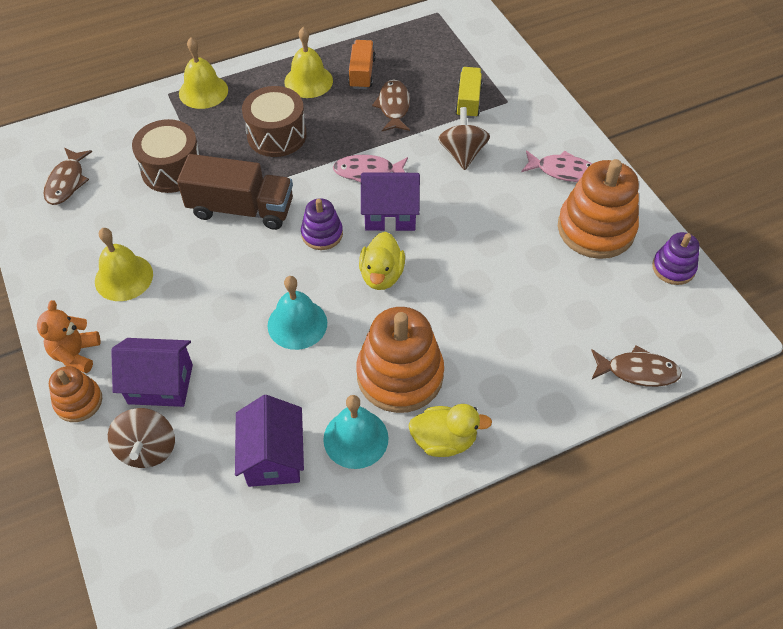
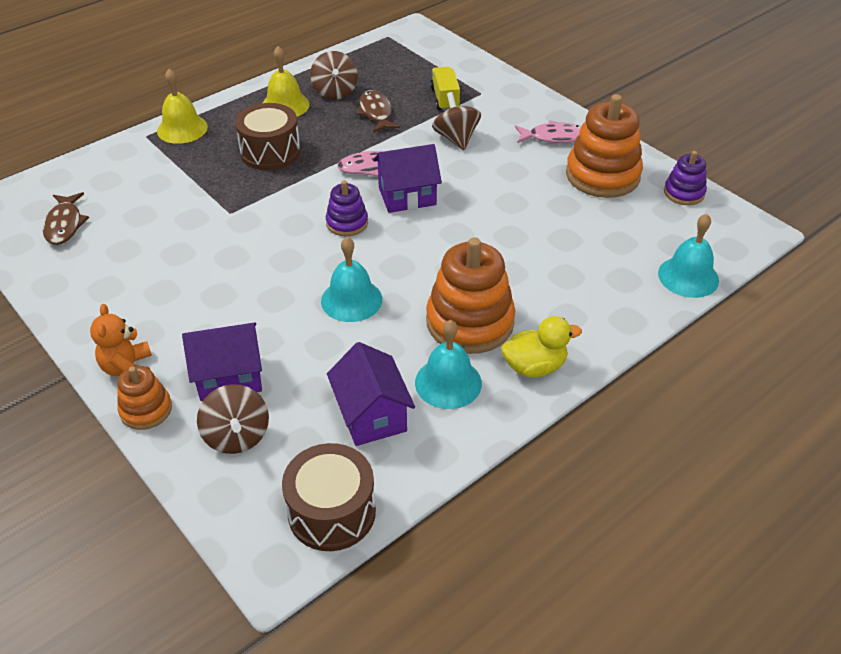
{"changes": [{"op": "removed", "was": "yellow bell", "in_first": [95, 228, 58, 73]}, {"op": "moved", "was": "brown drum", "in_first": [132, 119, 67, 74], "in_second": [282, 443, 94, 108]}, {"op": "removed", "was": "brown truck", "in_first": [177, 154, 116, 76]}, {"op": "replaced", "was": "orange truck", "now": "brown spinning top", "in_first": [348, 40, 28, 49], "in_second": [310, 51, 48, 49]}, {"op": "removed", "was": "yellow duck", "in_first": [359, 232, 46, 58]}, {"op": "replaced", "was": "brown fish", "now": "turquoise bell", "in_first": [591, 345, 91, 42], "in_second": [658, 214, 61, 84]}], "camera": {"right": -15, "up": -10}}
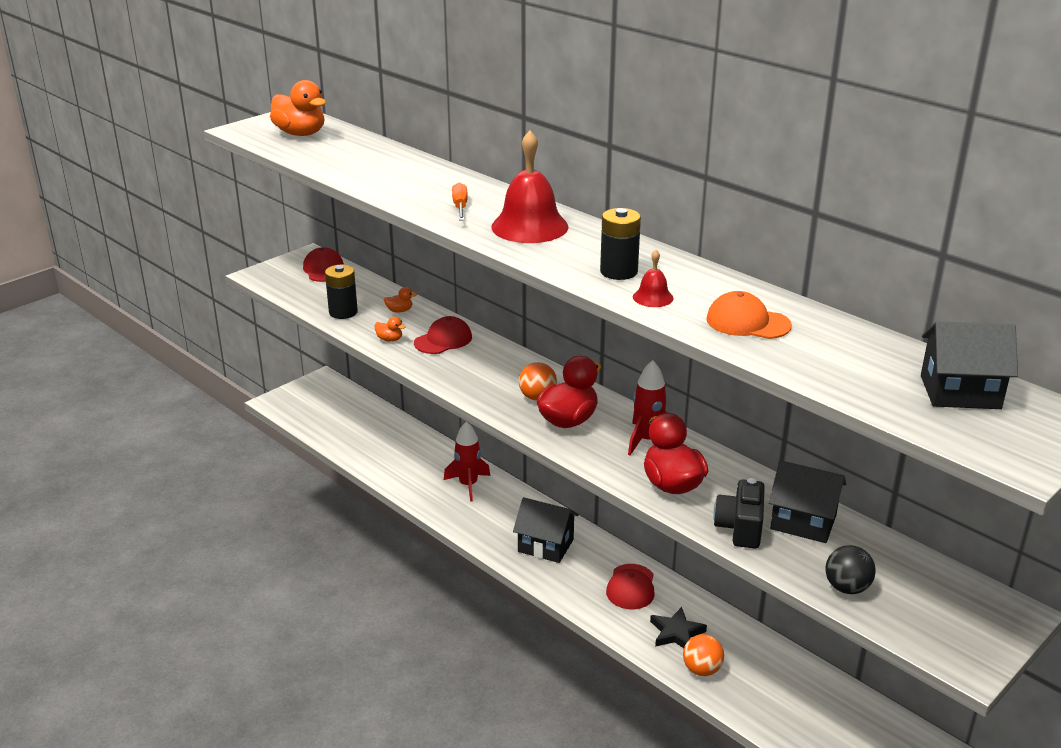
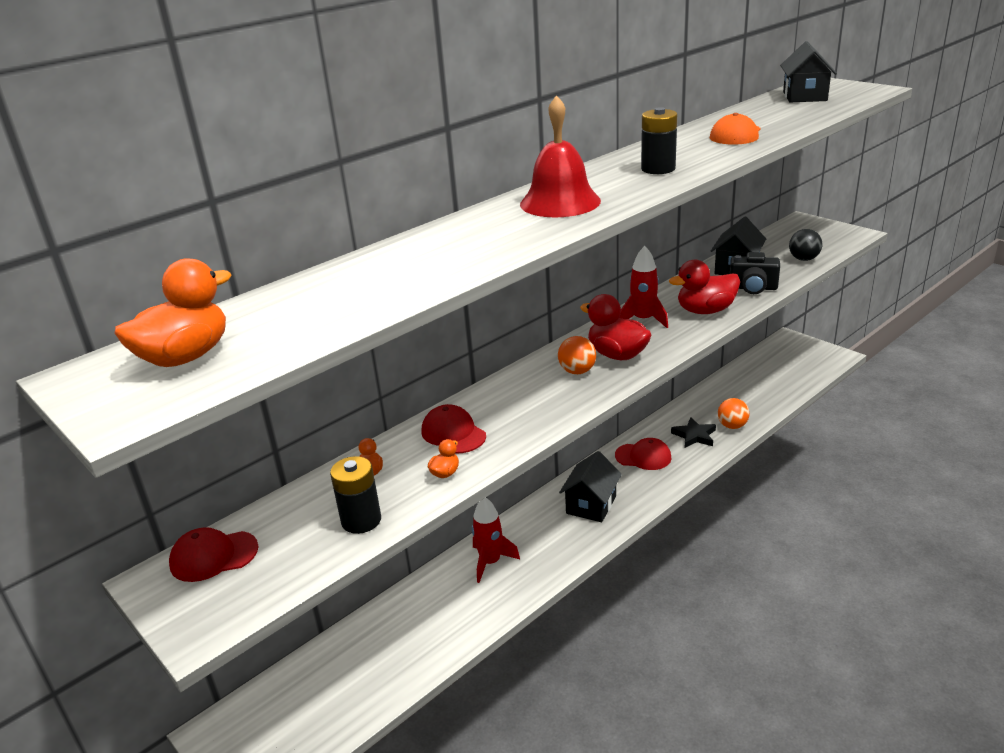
{"changes": [{"op": "removed", "was": "orange screwdriver", "in_first": [452, 182, 16, 38]}, {"op": "removed", "was": "red bell", "in_first": [633, 250, 41, 57]}], "camera": {"right": -85, "up": 0}}
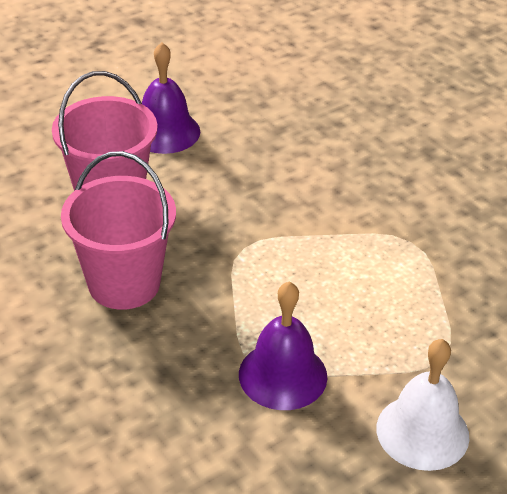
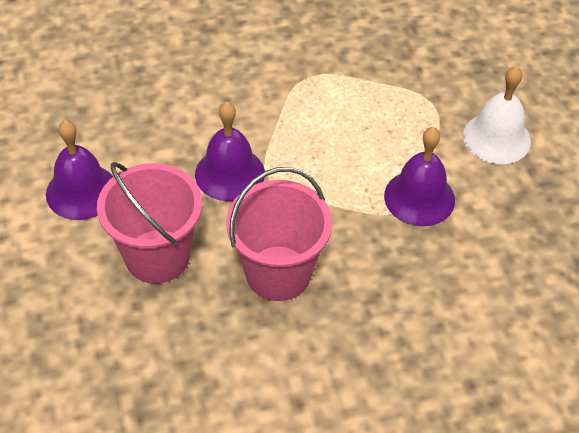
{"changes": [{"op": "added", "now": "purple bell", "in_second": [195, 102, 70, 99]}], "camera": {"right": -70, "up": 10}}
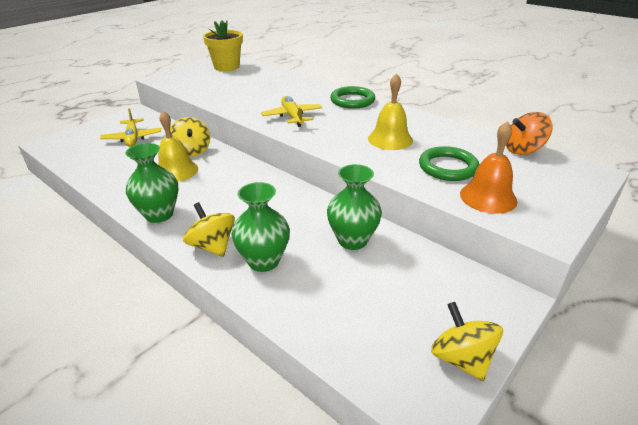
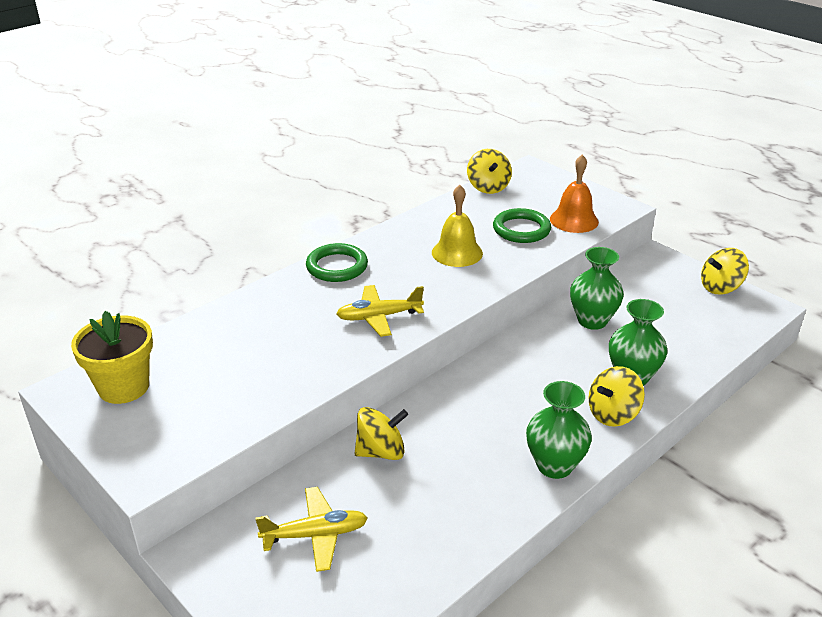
{"changes": [{"op": "removed", "was": "yellow bell", "in_first": [158, 111, 40, 71]}, {"op": "recoloured", "was": "orange spinning top", "now": "yellow spinning top", "in_first": [506, 112, 47, 43], "in_second": [467, 149, 45, 45]}], "camera": {"right": -85, "up": 0}}
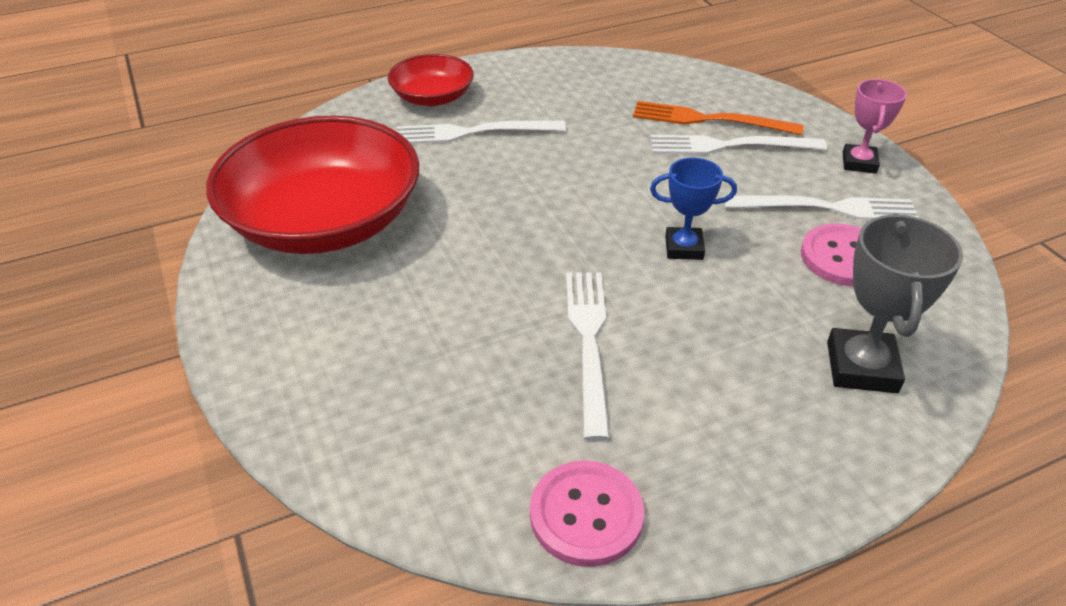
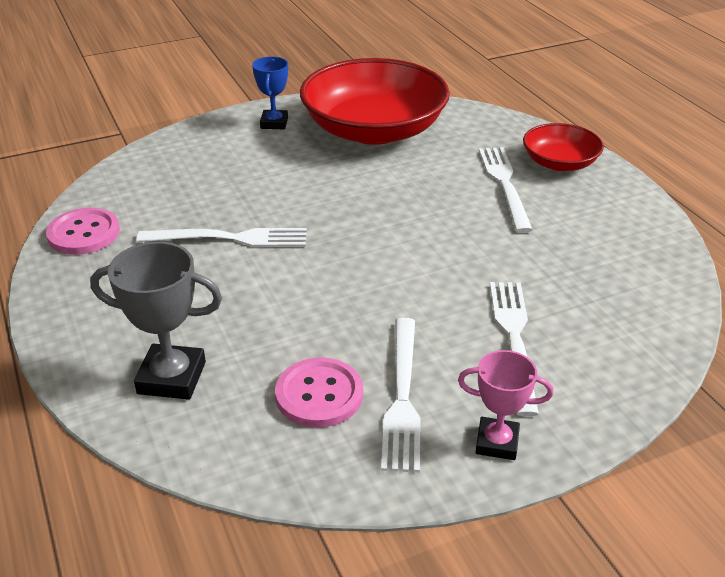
{"changes": [{"op": "removed", "was": "orange fork", "in_first": [633, 101, 170, 34]}, {"op": "moved", "was": "blue trophy", "in_first": [650, 157, 87, 103], "in_second": [252, 56, 36, 73]}], "camera": {"right": 90, "up": -5}}
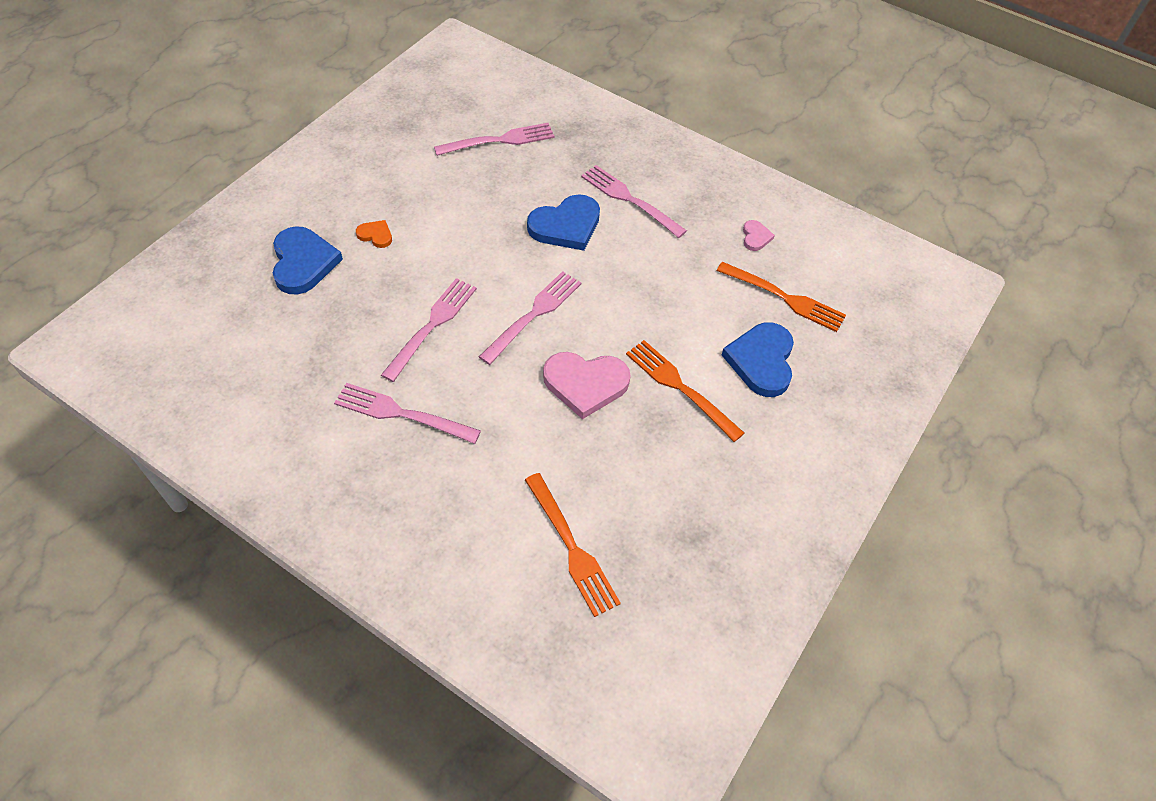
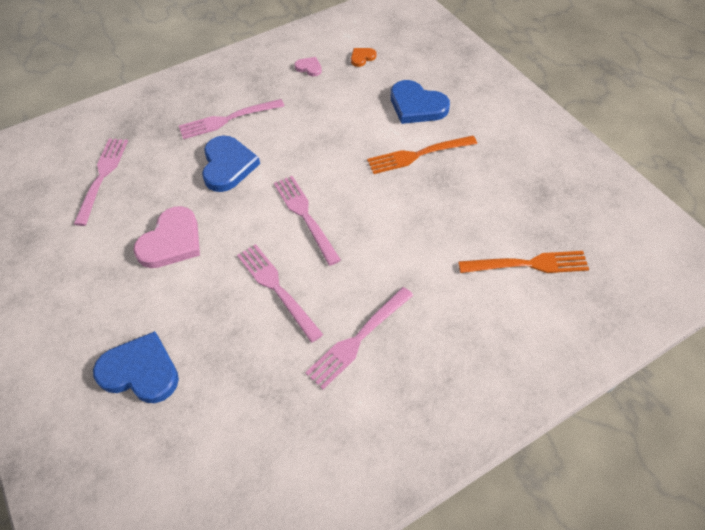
{"changes": [{"op": "moved", "was": "orange heart", "in_first": [356, 220, 36, 28], "in_second": [351, 48, 25, 19]}, {"op": "moved", "was": "pink heart", "in_first": [543, 352, 88, 67], "in_second": [133, 206, 67, 62]}, {"op": "removed", "was": "orange fork", "in_first": [716, 262, 130, 70]}], "camera": {"right": -60, "up": 0}}
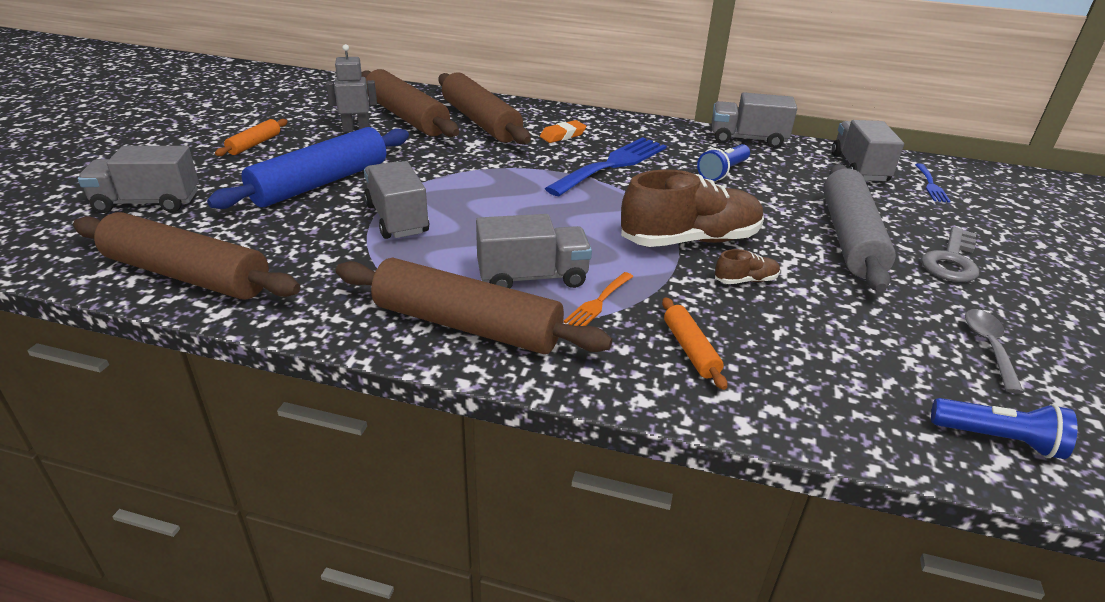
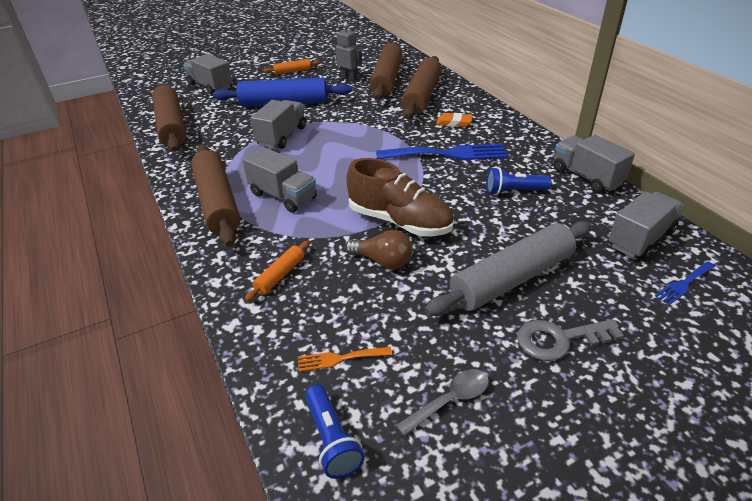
{"changes": [{"op": "moved", "was": "orange fork", "in_first": [564, 272, 70, 54], "in_second": [298, 347, 94, 25]}, {"op": "replaced", "was": "brown shoe", "now": "brown light bulb", "in_first": [715, 249, 65, 35], "in_second": [345, 230, 67, 39]}], "camera": {"right": 50, "up": 5}}
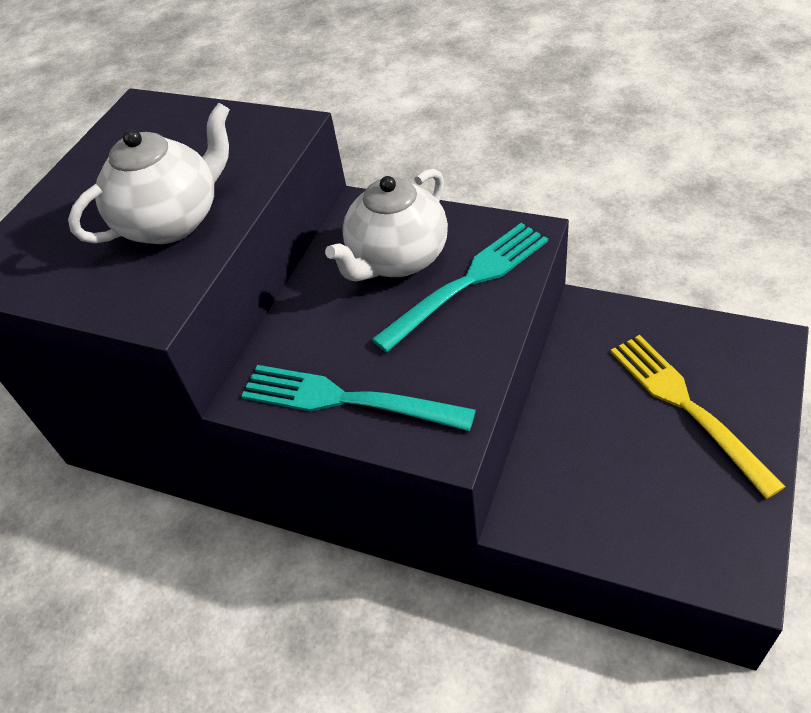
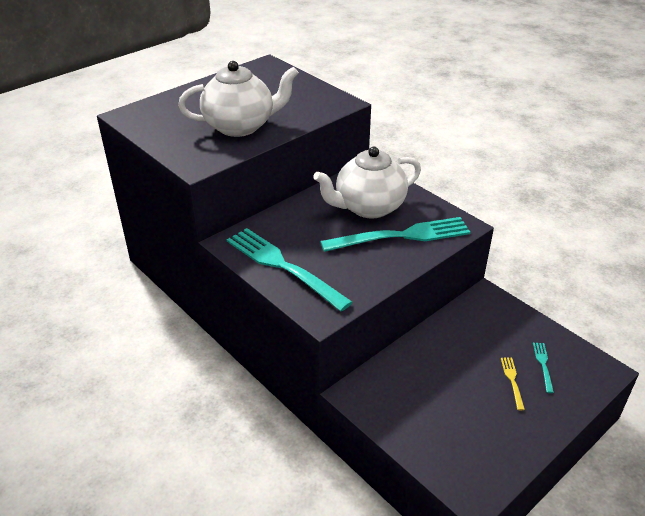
{"changes": [{"op": "resized", "was": "yellow fork", "in_first": [610, 335, 175, 164], "in_second": [501, 358, 24, 52], "ratio": 0.41}, {"op": "added", "now": "turquoise fork", "in_second": [533, 343, 21, 50]}], "camera": {"right": 20, "up": -10}}
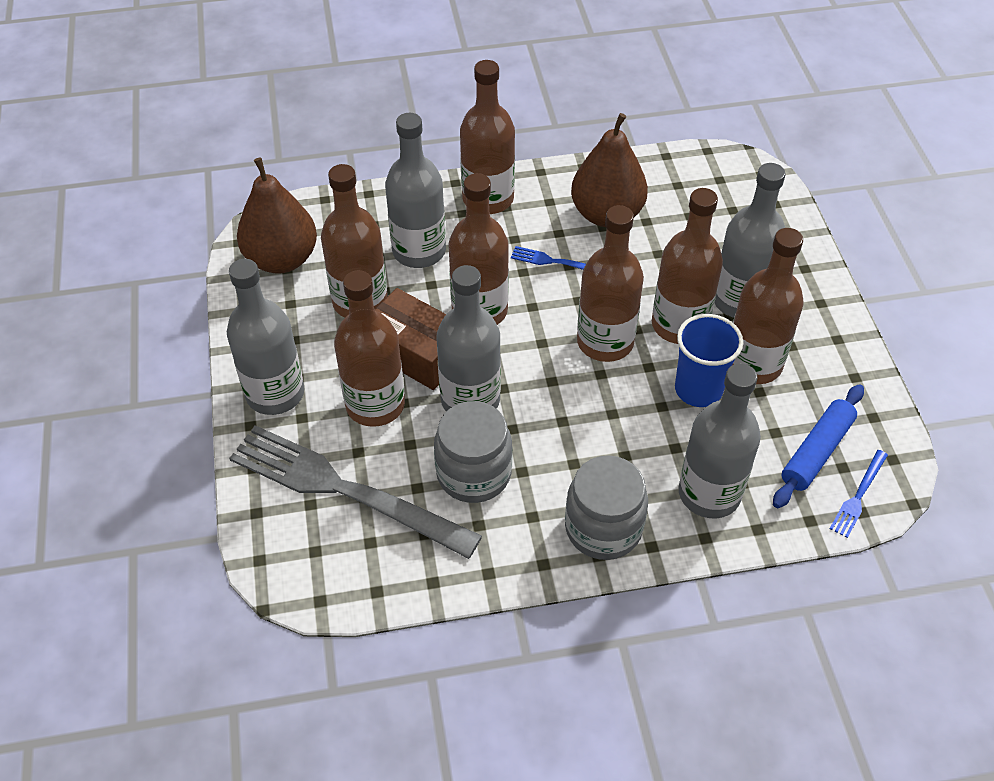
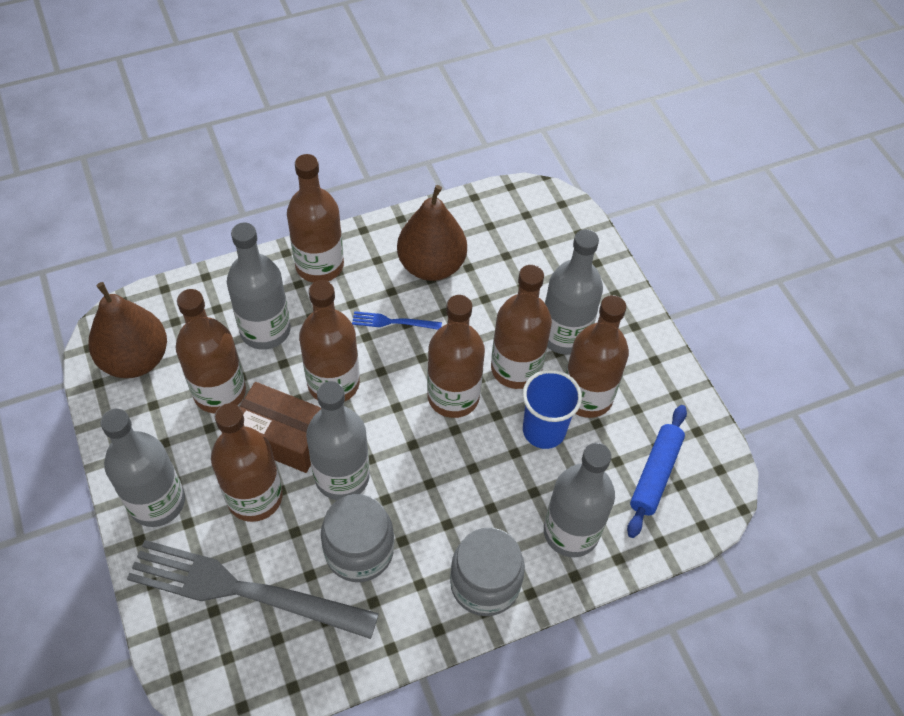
{"changes": [{"op": "removed", "was": "blue fork", "in_first": [829, 450, 59, 88]}], "camera": {"right": -15, "up": 5}}
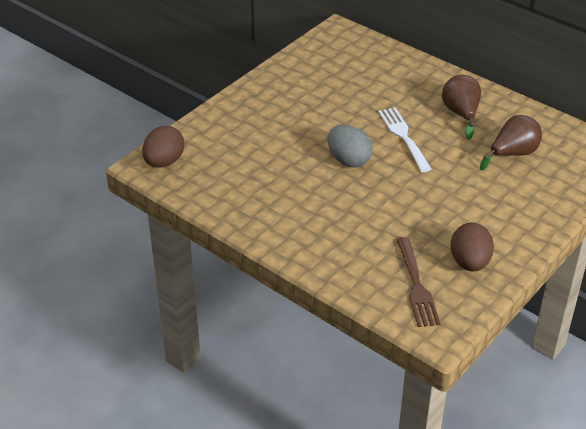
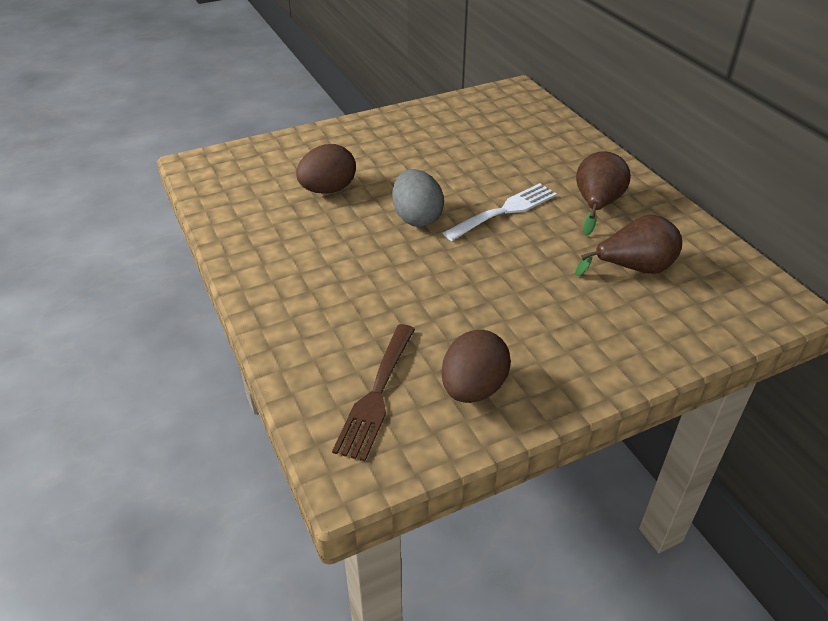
{"changes": [{"op": "moved", "was": "brown egg", "in_first": [142, 126, 42, 41], "in_second": [296, 144, 60, 50]}, {"op": "turned", "was": "white fork", "in_first": [378, 107, 54, 65], "in_second": [443, 183, 114, 58], "clockwise": 45}], "camera": {"right": 25, "up": 0}}
